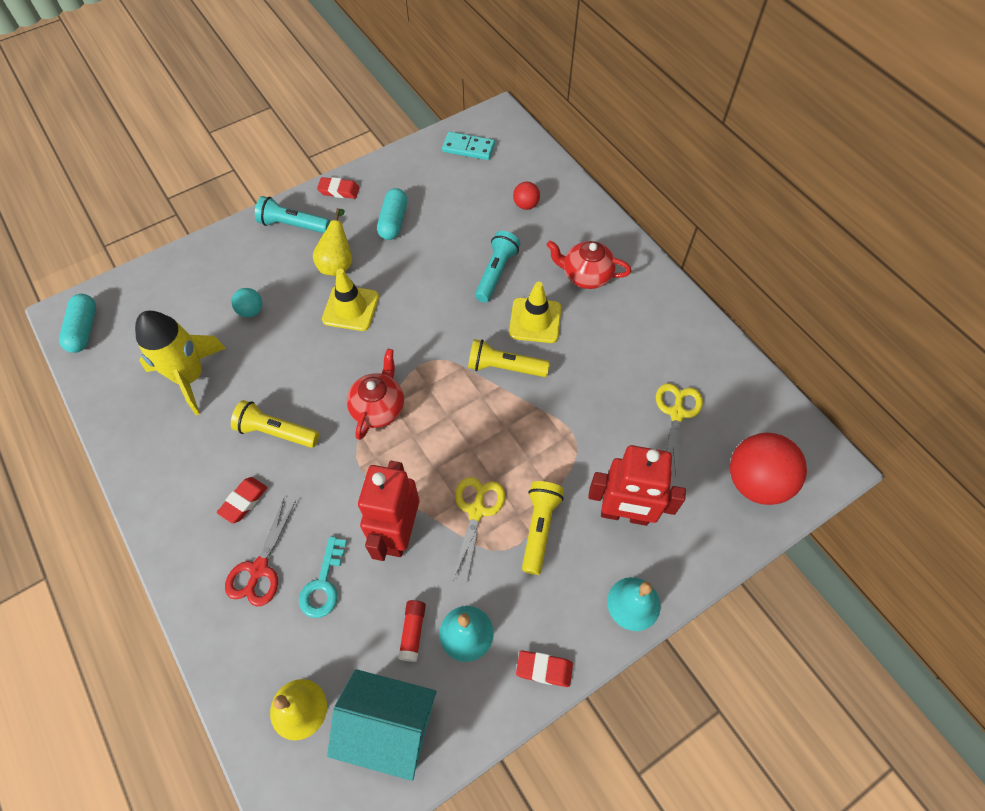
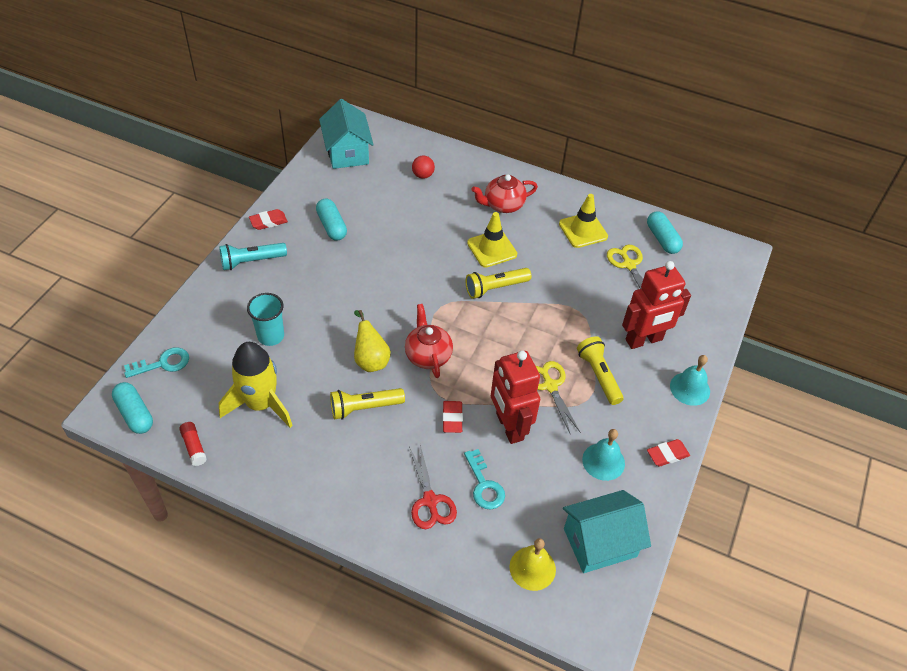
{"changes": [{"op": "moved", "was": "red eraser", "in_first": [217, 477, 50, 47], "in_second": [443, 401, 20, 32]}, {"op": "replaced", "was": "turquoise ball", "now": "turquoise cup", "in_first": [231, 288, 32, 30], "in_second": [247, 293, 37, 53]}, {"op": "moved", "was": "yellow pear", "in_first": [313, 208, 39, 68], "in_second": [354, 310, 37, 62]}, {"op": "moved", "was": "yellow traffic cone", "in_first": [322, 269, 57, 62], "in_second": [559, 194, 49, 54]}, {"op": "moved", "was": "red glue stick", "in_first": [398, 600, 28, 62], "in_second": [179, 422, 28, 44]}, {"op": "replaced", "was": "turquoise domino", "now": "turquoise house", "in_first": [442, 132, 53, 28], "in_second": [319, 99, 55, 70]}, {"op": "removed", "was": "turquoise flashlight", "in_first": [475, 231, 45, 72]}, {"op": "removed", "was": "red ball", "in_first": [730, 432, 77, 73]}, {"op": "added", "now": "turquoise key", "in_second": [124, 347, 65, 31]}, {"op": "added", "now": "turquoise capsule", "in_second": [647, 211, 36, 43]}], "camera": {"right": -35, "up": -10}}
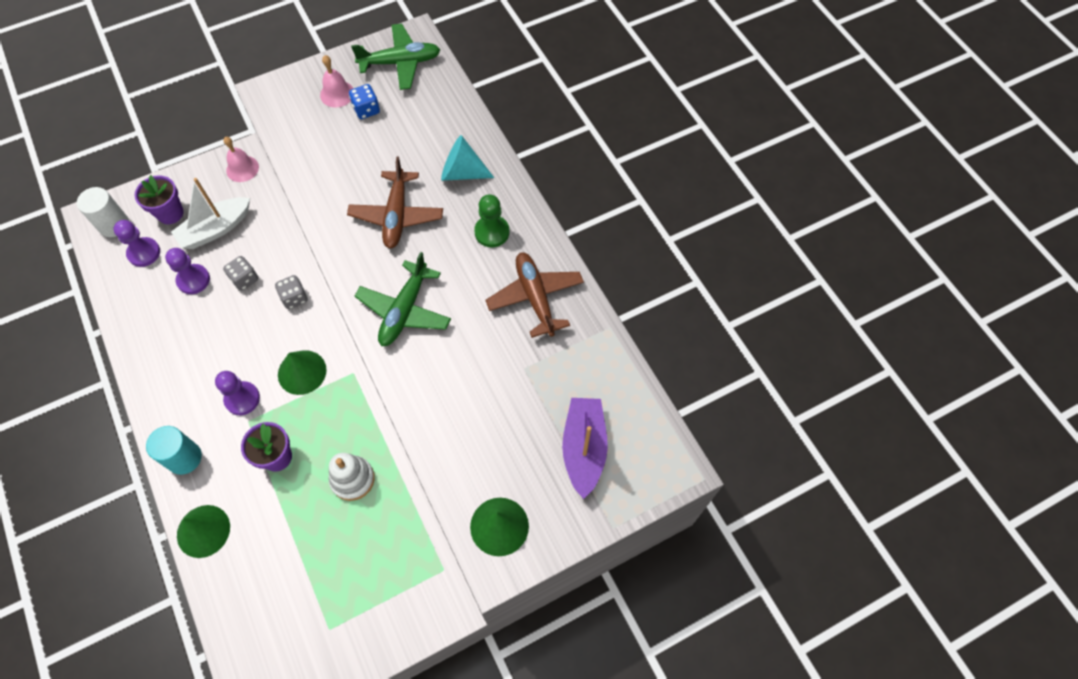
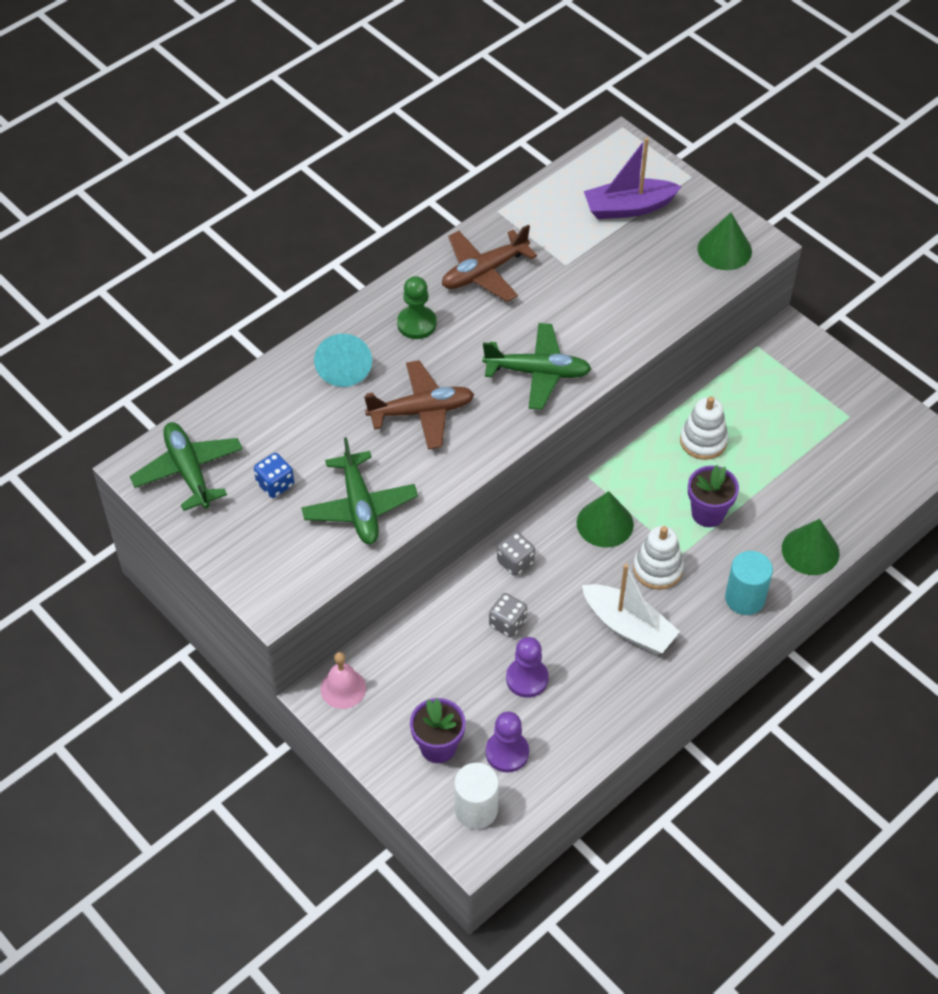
{"changes": [{"op": "moved", "was": "white boat", "in_first": [171, 178, 79, 71], "in_second": [582, 564, 98, 90]}, {"op": "replaced", "was": "purple pawn", "now": "white stacking toy", "in_first": [215, 371, 45, 44], "in_second": [633, 526, 51, 64]}, {"op": "removed", "was": "pink bell", "in_first": [320, 55, 34, 53]}, {"op": "added", "now": "green plane", "in_second": [301, 437, 117, 107]}], "camera": {"right": -105, "up": -10}}
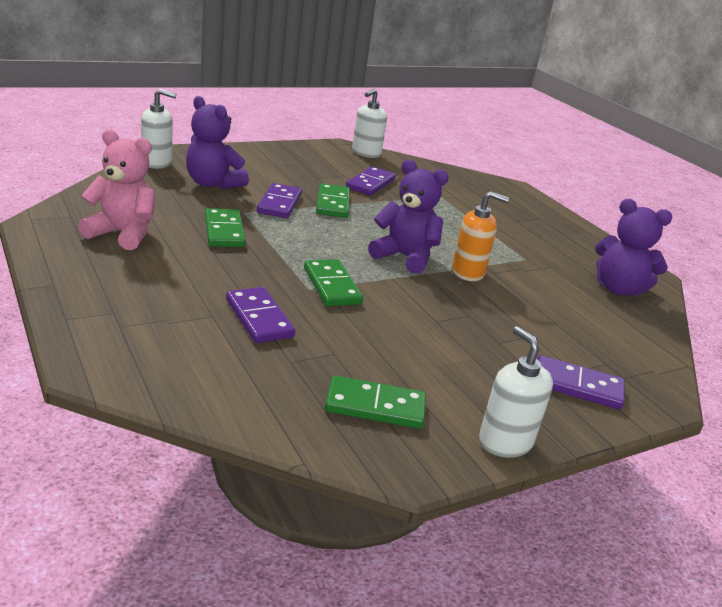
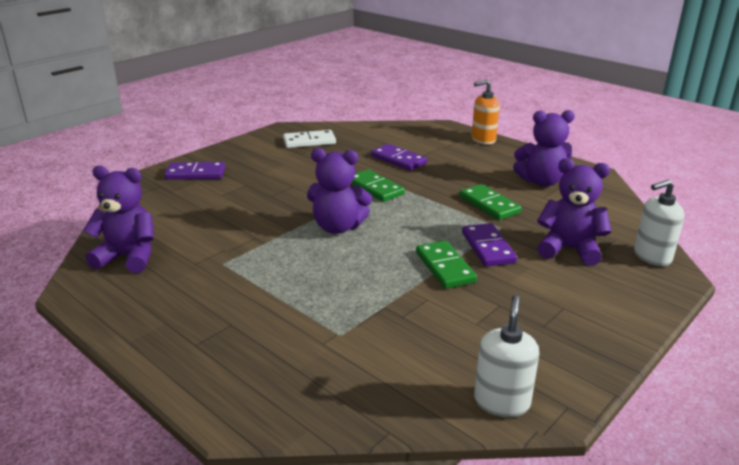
{"changes": [{"op": "recoloured", "was": "pink teddy bear", "now": "purple teddy bear", "in_first": [78, 129, 77, 121], "in_second": [513, 110, 62, 77]}, {"op": "recoloured", "was": "green domino", "now": "white domino", "in_first": [325, 375, 101, 54], "in_second": [283, 130, 53, 18]}, {"op": "removed", "was": "purple domino", "in_first": [346, 166, 50, 29]}, {"op": "moved", "was": "orange soap dispenser", "in_first": [452, 191, 57, 90], "in_second": [472, 80, 28, 64]}, {"op": "removed", "was": "white soap dispenser", "in_first": [479, 326, 74, 132]}], "camera": {"right": 165, "up": 0}}
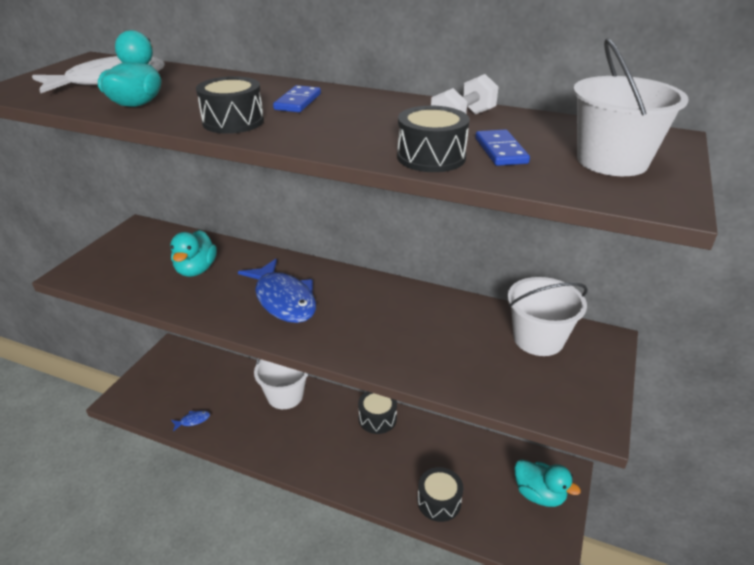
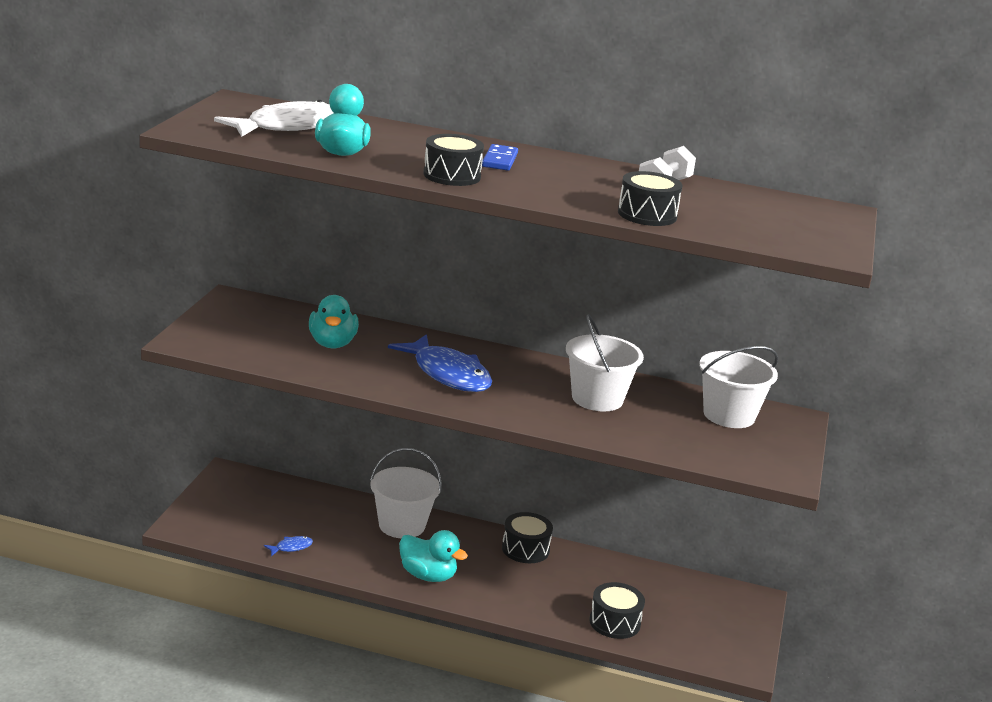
{"changes": [{"op": "removed", "was": "blue domino", "in_first": [476, 130, 54, 36]}, {"op": "moved", "was": "turquoise duck", "in_first": [514, 459, 67, 48], "in_second": [399, 530, 69, 52]}, {"op": "moved", "was": "white bucket", "in_first": [573, 38, 116, 138], "in_second": [566, 314, 78, 97]}], "camera": {"right": -10, "up": -10}}
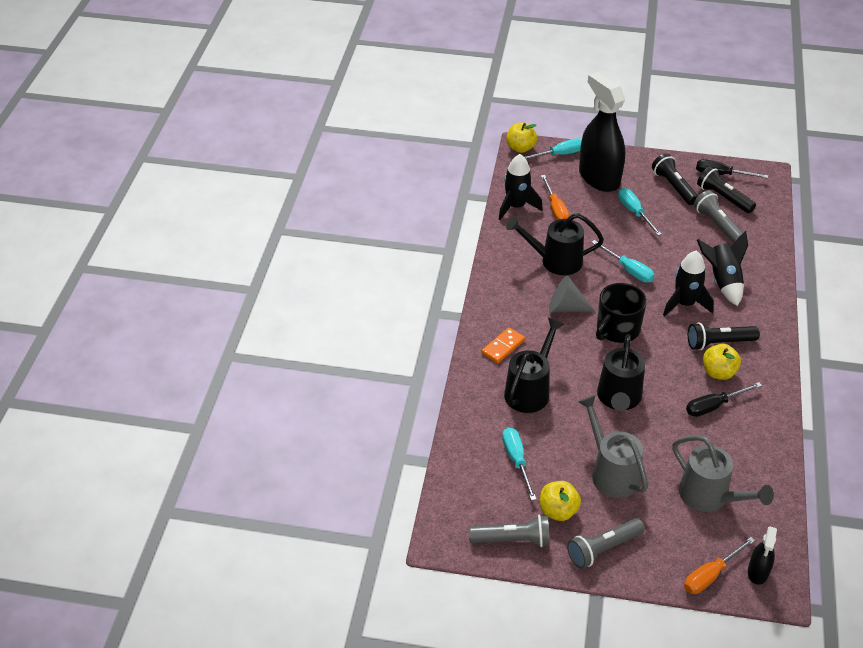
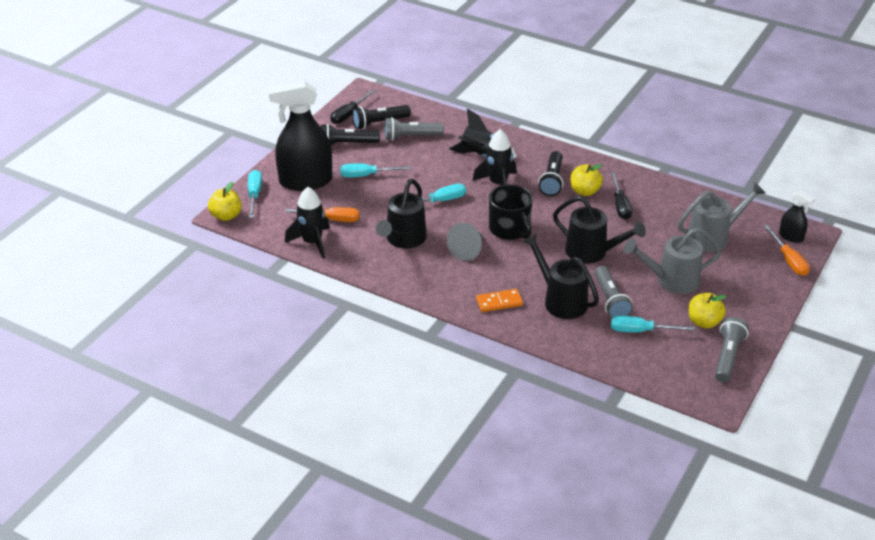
{"changes": [{"op": "turned", "was": "orange domino", "in_first": [481, 327, 44, 36], "in_second": [476, 289, 47, 23], "clockwise": -75}, {"op": "moved", "was": "grey flashlight", "in_first": [567, 518, 78, 51], "in_second": [595, 266, 38, 52]}], "camera": {"right": -70, "up": -5}}
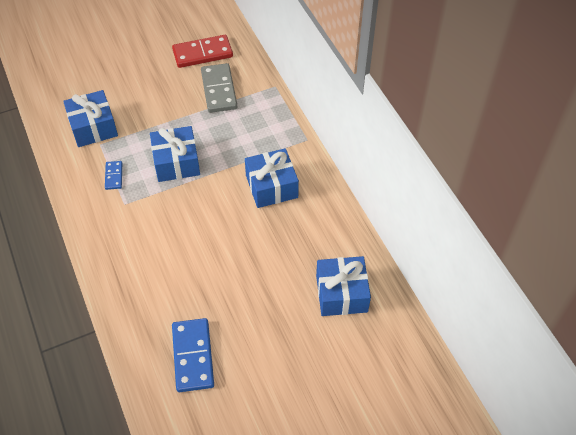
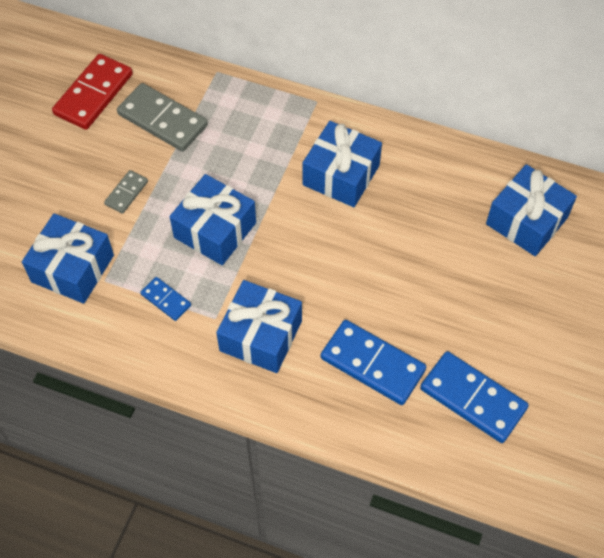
{"changes": [{"op": "added", "now": "grey domino", "in_second": [104, 170, 44, 44]}, {"op": "added", "now": "blue gift", "in_second": [216, 280, 86, 93]}, {"op": "added", "now": "blue domino", "in_second": [321, 320, 105, 85]}], "camera": {"right": -45, "up": 5}}
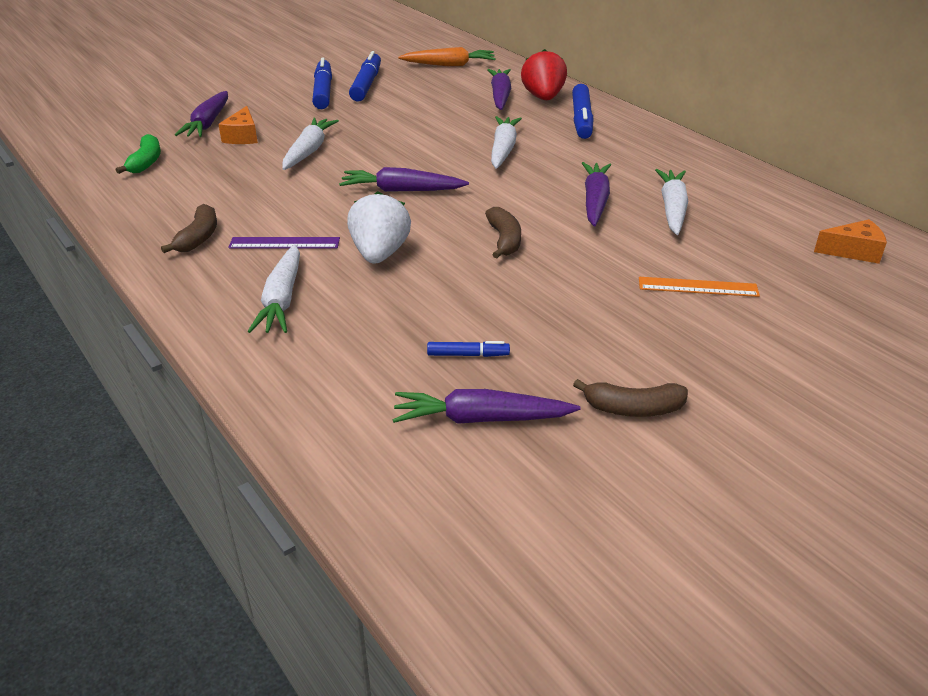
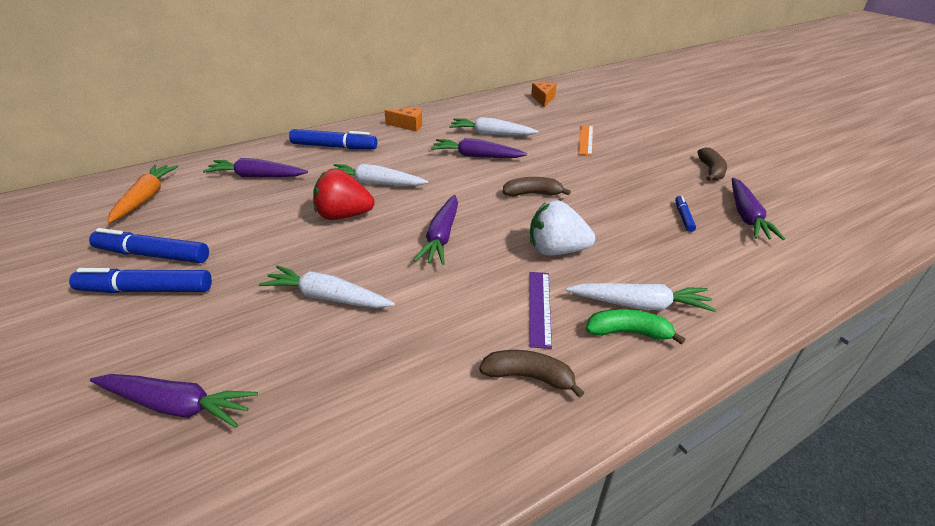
{"changes": [{"op": "moved", "was": "green banana", "in_first": [116, 134, 45, 40], "in_second": [586, 309, 100, 36]}, {"op": "moved", "was": "orange cheese", "in_first": [218, 106, 40, 38], "in_second": [384, 107, 38, 25]}, {"op": "moved", "was": "red strawberry", "in_first": [521, 49, 46, 51], "in_second": [313, 169, 61, 51]}], "camera": {"right": -85, "up": 0}}
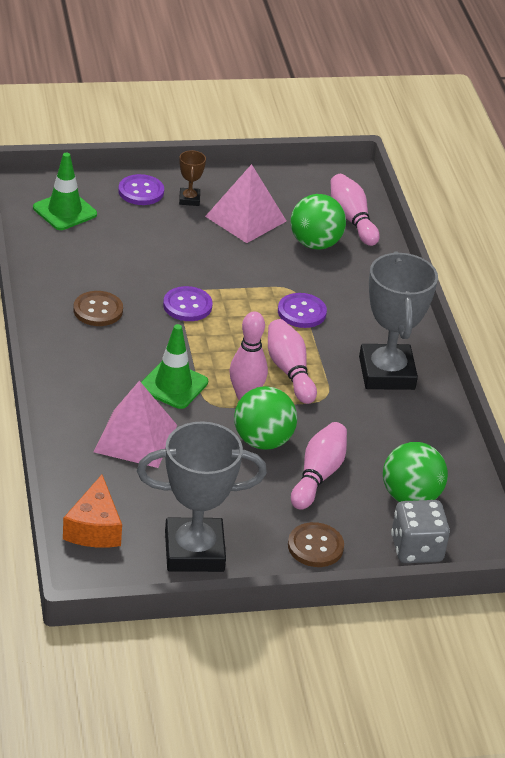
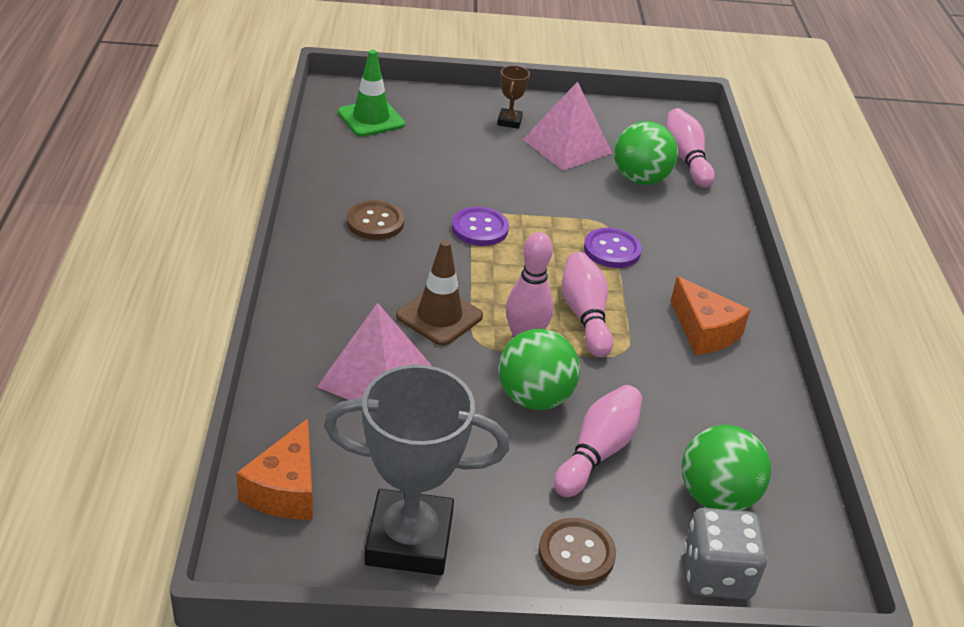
{"changes": [{"op": "removed", "was": "purple button", "in_first": [118, 174, 46, 31]}, {"op": "recoloured", "was": "green traffic cone", "now": "brown traffic cone", "in_first": [141, 324, 67, 85], "in_second": [396, 240, 87, 106]}, {"op": "replaced", "was": "grey trophy", "now": "orange cheese", "in_first": [359, 251, 79, 139], "in_second": [671, 276, 80, 79]}], "camera": {"right": 10, "up": 0}}
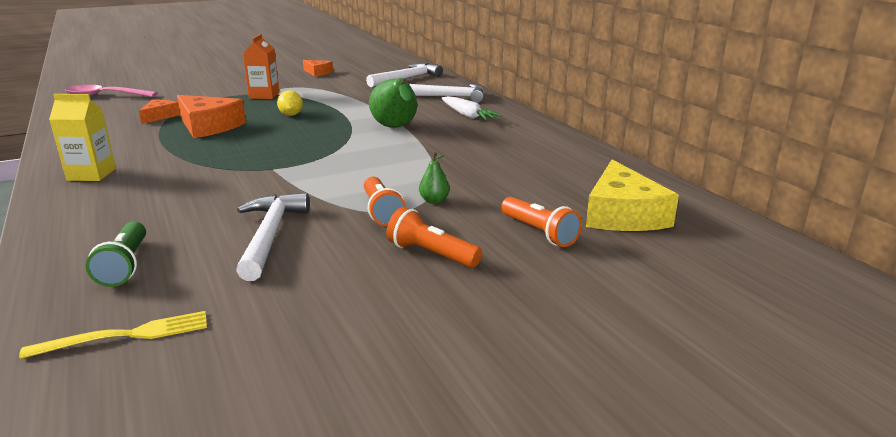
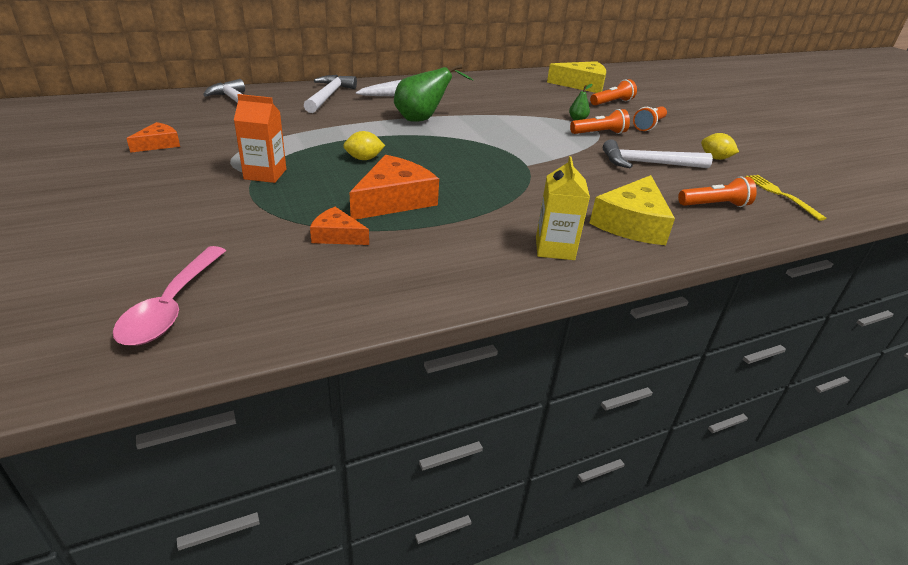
{"changes": [{"op": "recoloured", "was": "green flashlight", "now": "orange flashlight", "in_first": [86, 221, 60, 66], "in_second": [678, 176, 79, 31]}, {"op": "added", "now": "yellow cheese", "in_second": [590, 175, 85, 70]}, {"op": "added", "now": "yellow lemon", "in_second": [701, 133, 38, 27]}], "camera": {"right": -90, "up": 10}}
